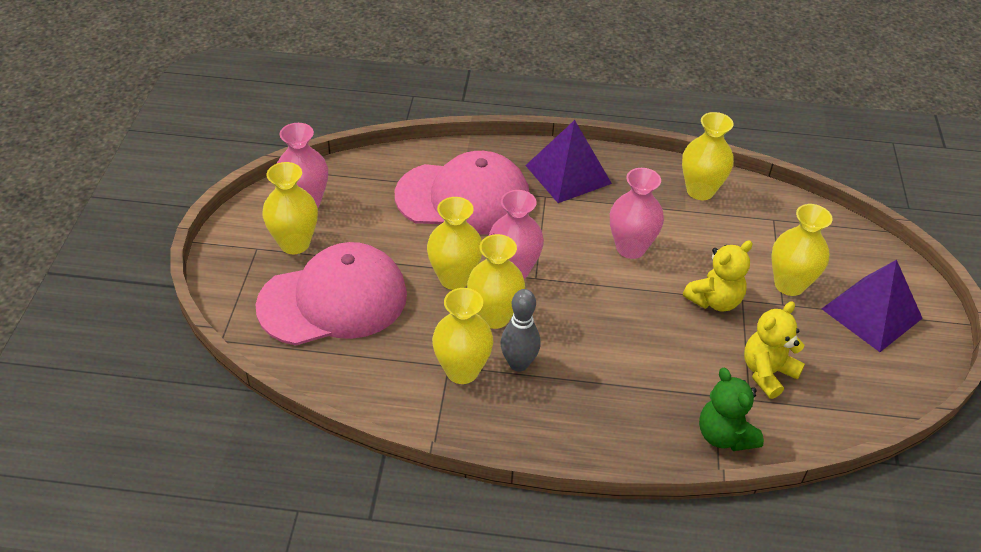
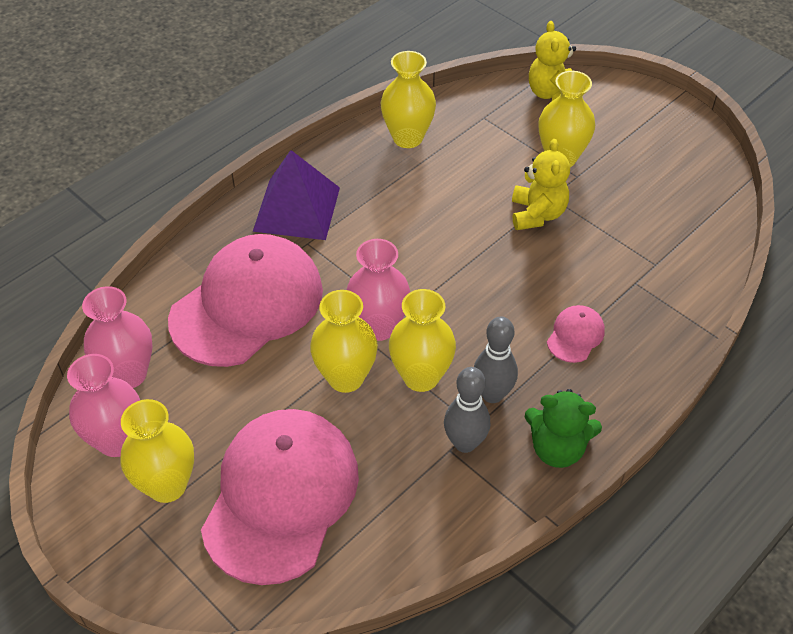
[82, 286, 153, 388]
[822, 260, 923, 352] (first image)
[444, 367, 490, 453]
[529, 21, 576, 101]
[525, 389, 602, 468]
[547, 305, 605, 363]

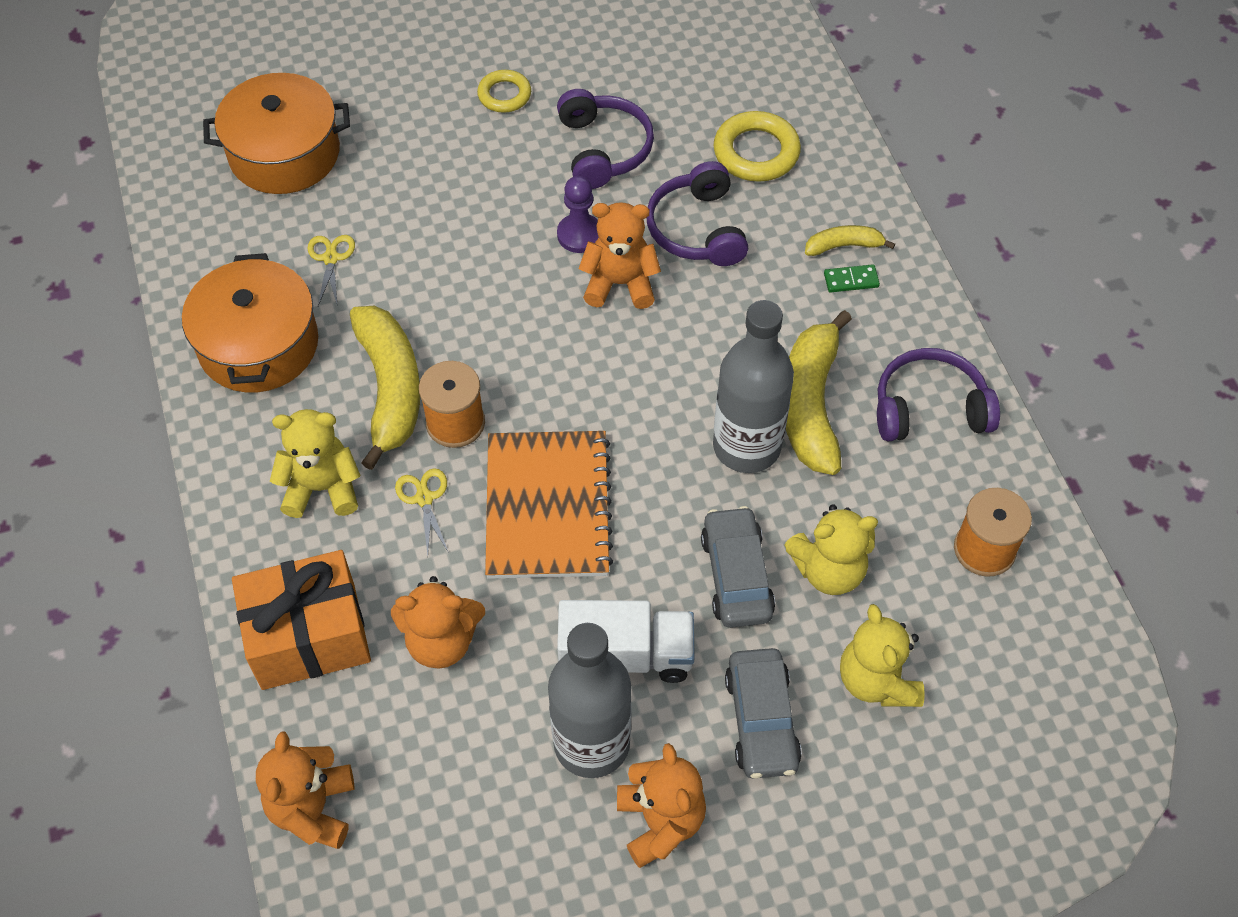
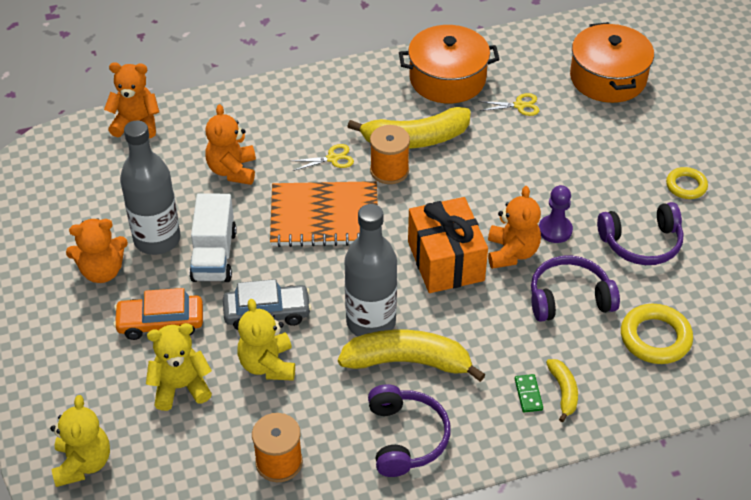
[50, 395, 110, 487]
[408, 197, 488, 293]
[113, 288, 203, 340]

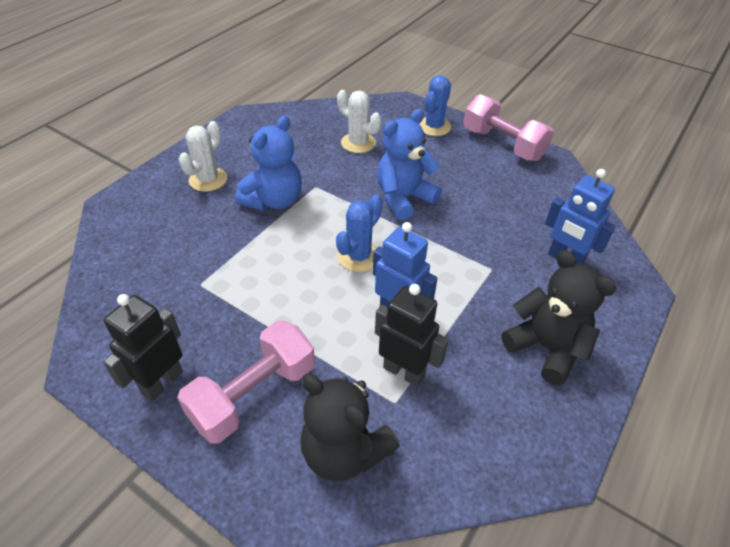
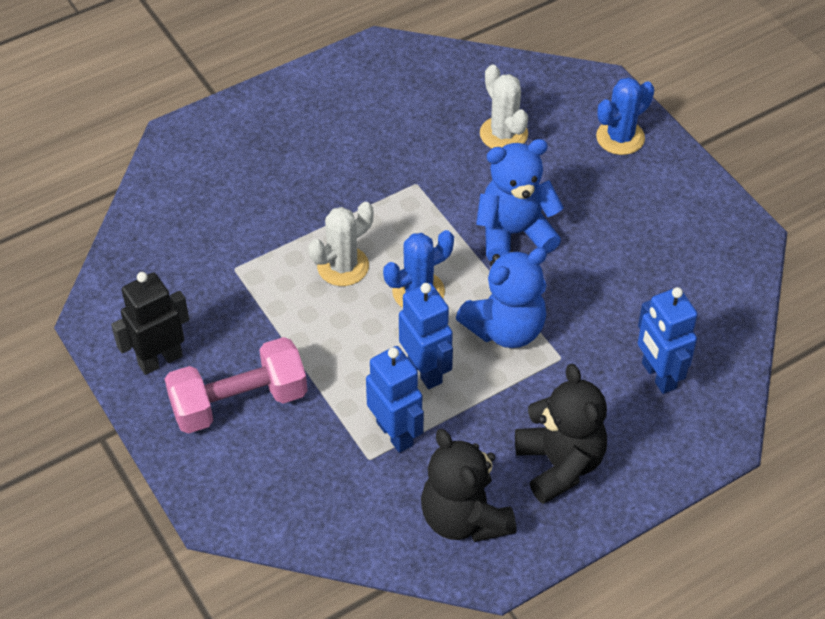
[463, 94, 554, 161] (first image)
[456, 247, 547, 348]
[308, 202, 374, 286]
[366, 346, 424, 453]
[421, 429, 517, 542]

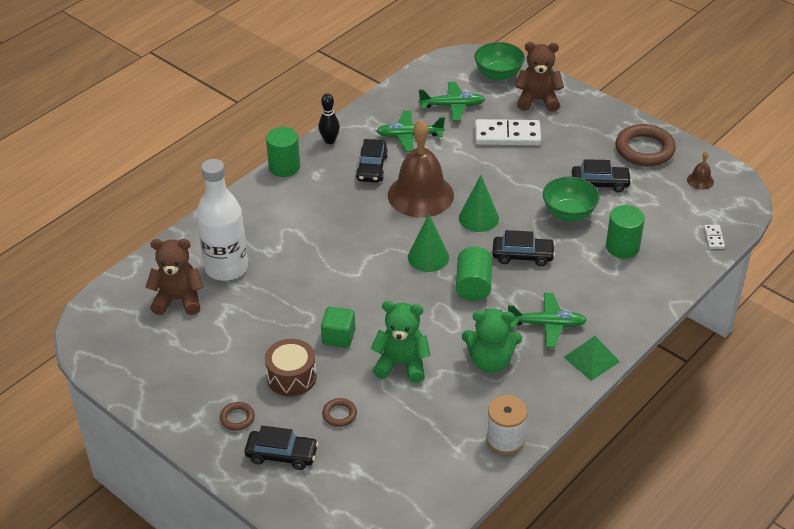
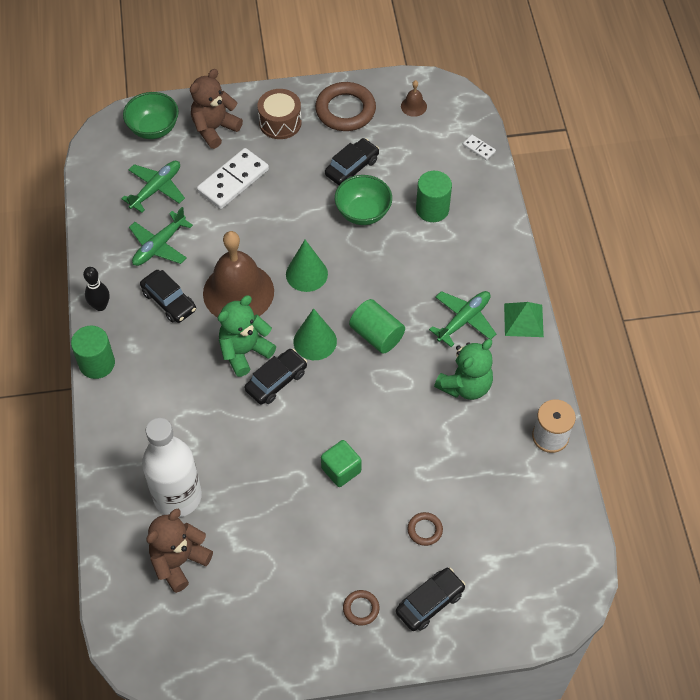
[245, 349, 307, 404]
[218, 296, 276, 377]
[258, 89, 302, 139]

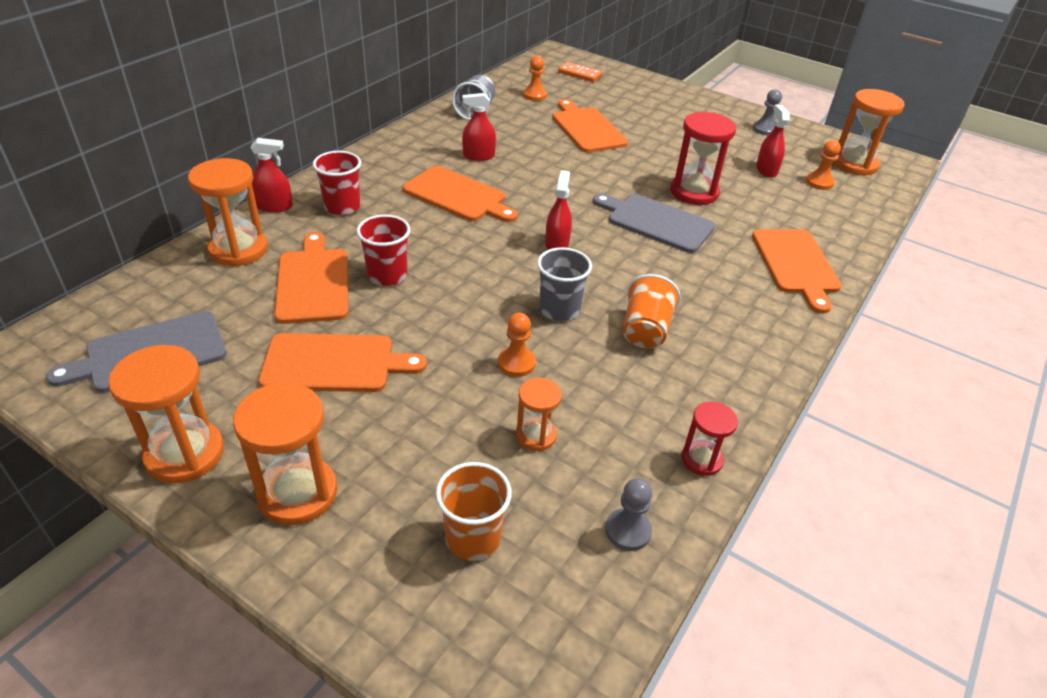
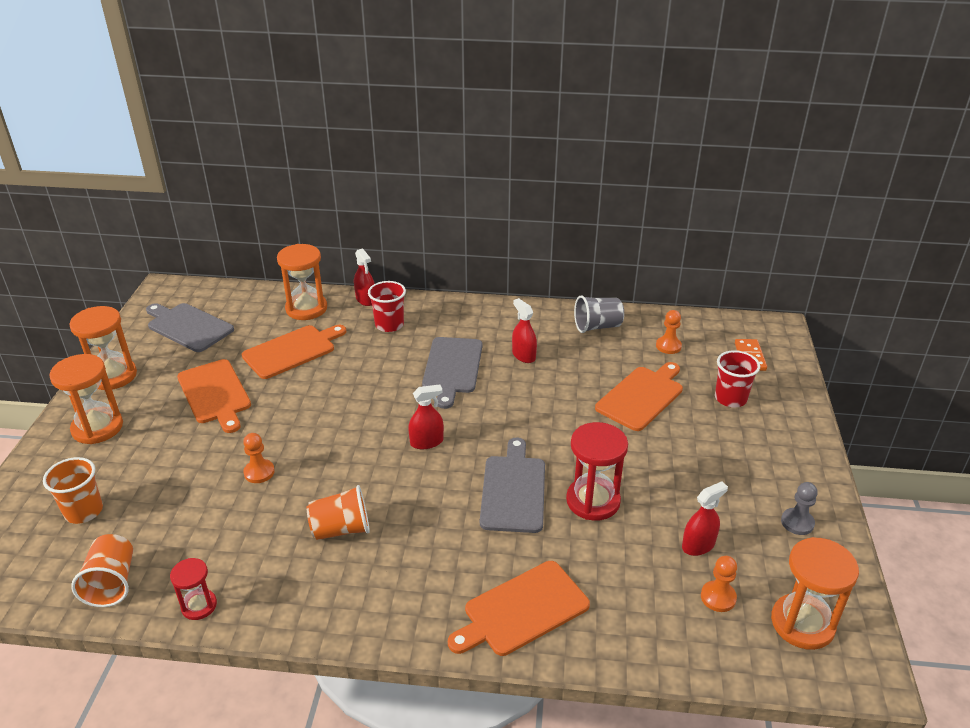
[422, 337, 483, 409]
[715, 350, 760, 408]
[537, 247, 592, 321] (first image)
[516, 378, 562, 451] (first image)
[71, 534, 133, 607]

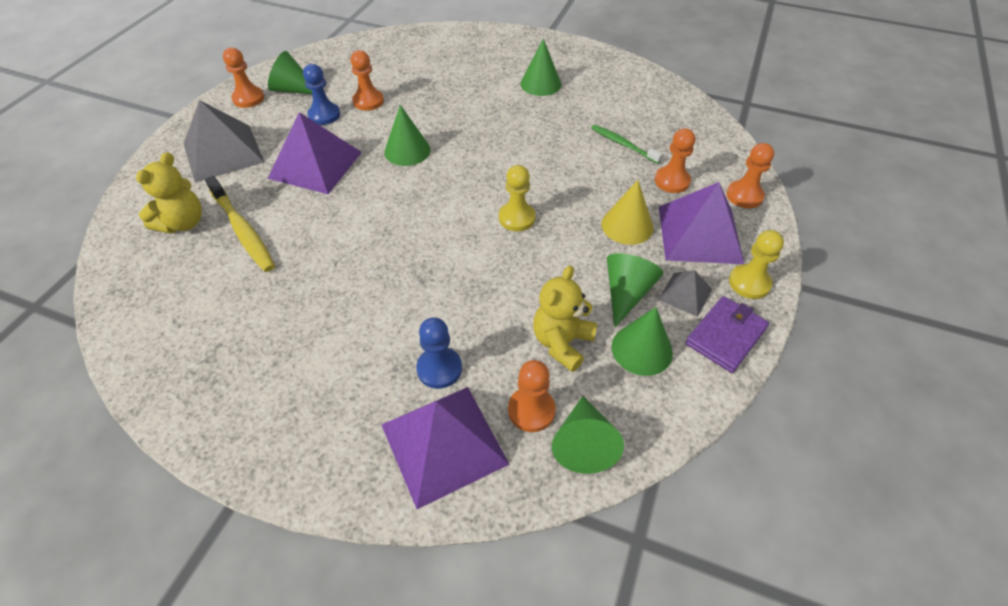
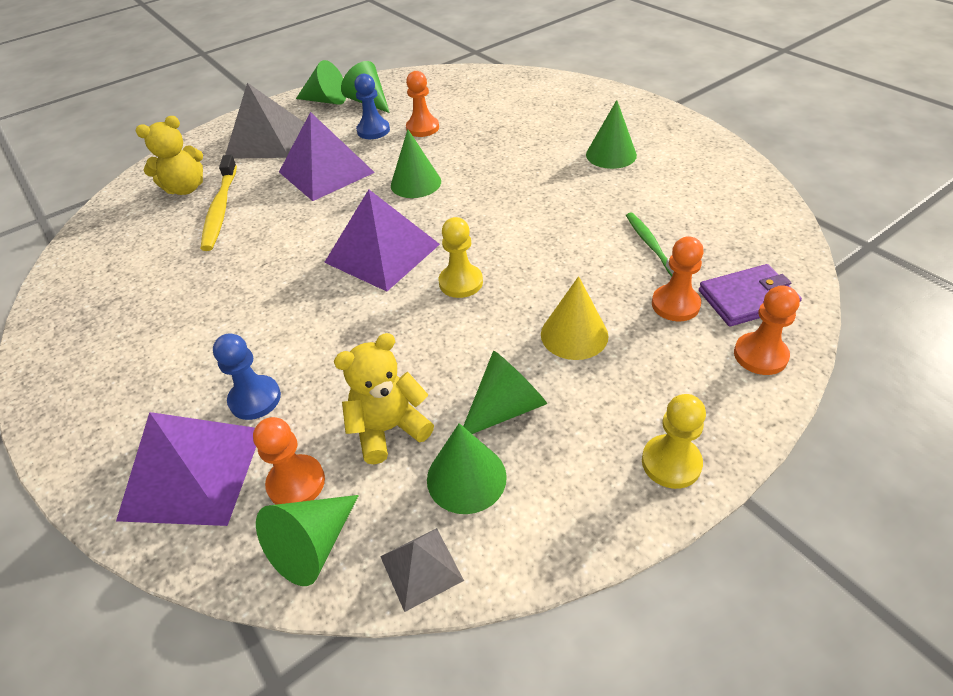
[296, 60, 346, 105]
[324, 190, 440, 291]
[380, 528, 464, 612]
[699, 264, 802, 326]

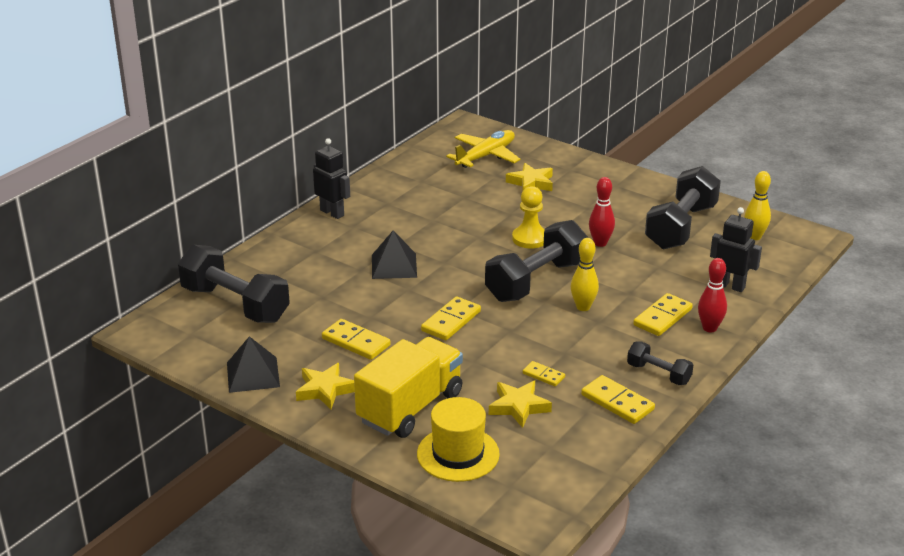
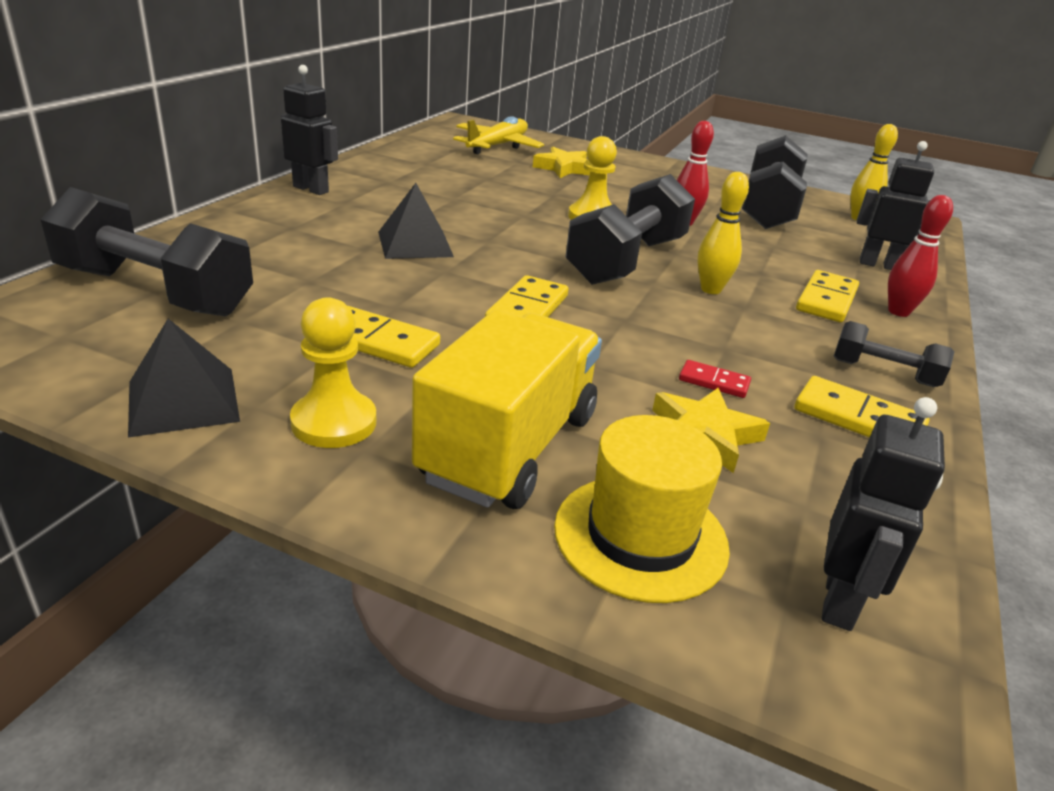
[679, 360, 751, 398]
[290, 297, 376, 448]
[822, 397, 945, 631]

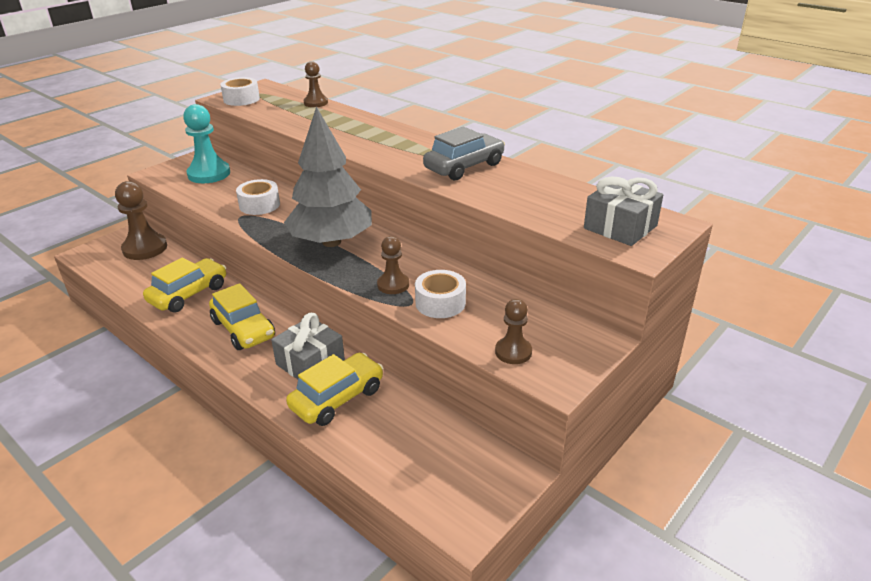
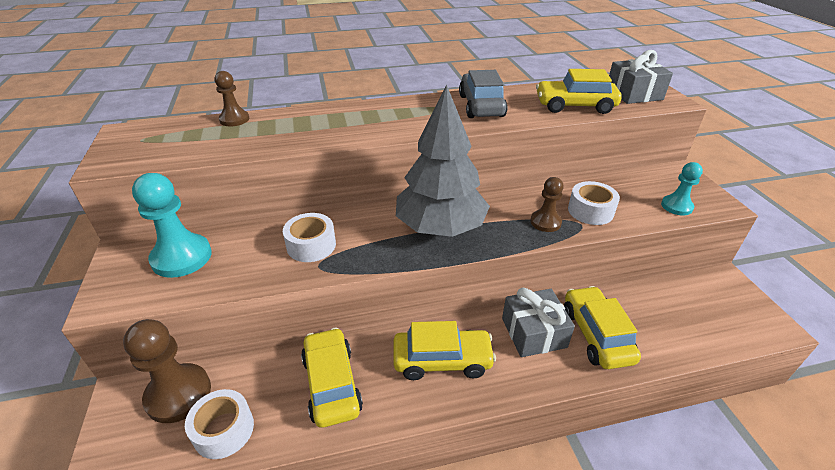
[185, 389, 254, 459]
[661, 162, 703, 215]
[536, 69, 622, 114]

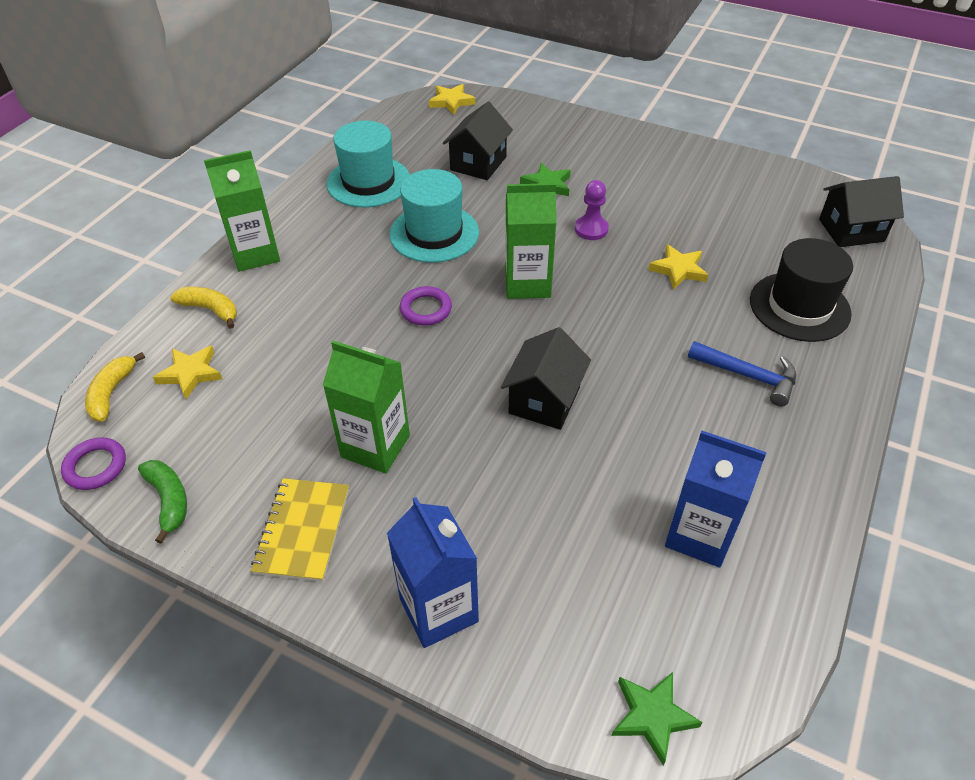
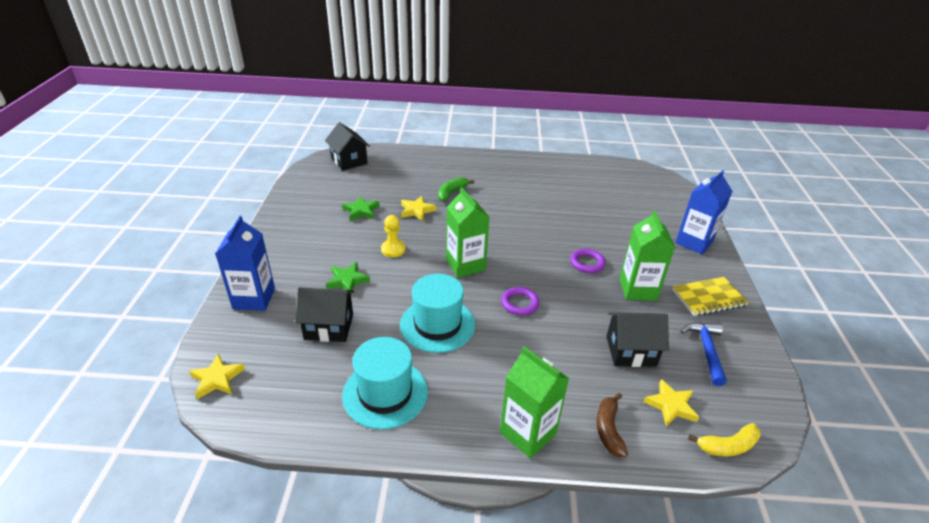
[381, 215, 406, 257]
[750, 238, 853, 342] (first image)
[596, 393, 628, 457]
[606, 312, 669, 367]
[681, 322, 727, 386]
[215, 216, 275, 311]
[570, 249, 606, 273]
[438, 177, 474, 201]
[342, 196, 380, 221]

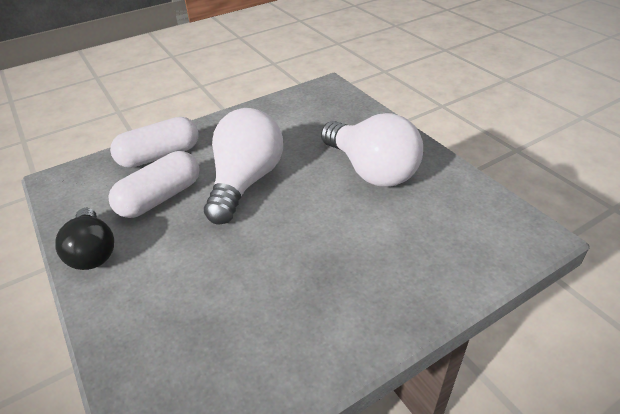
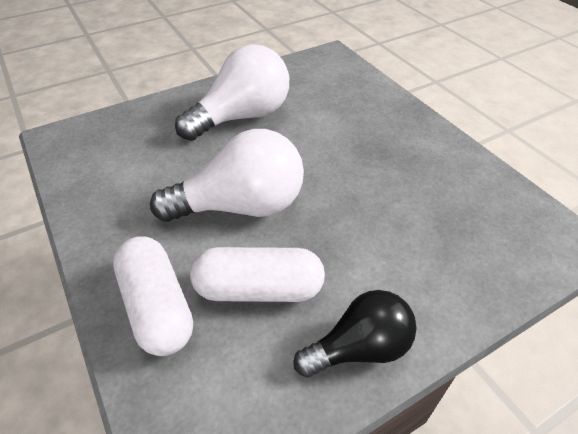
[150, 129, 304, 222]
[190, 247, 325, 302]

